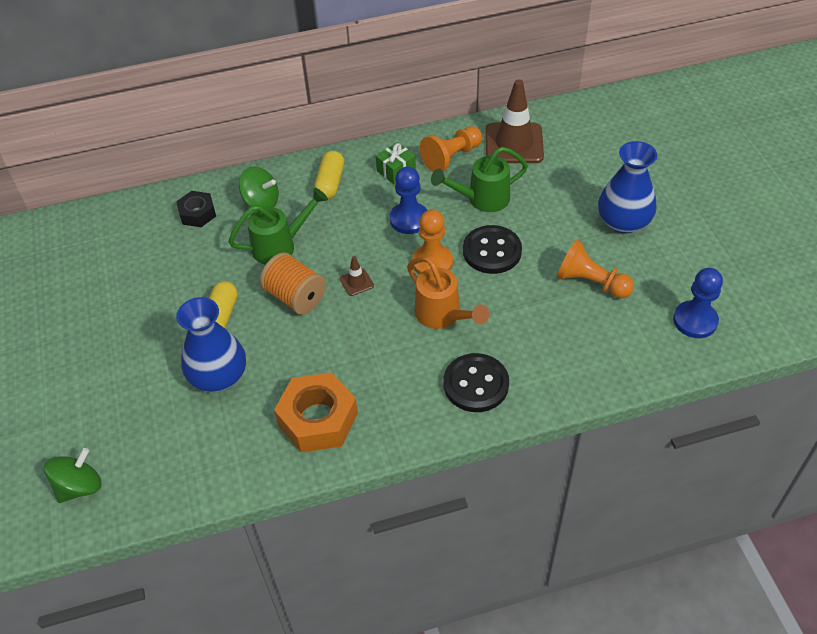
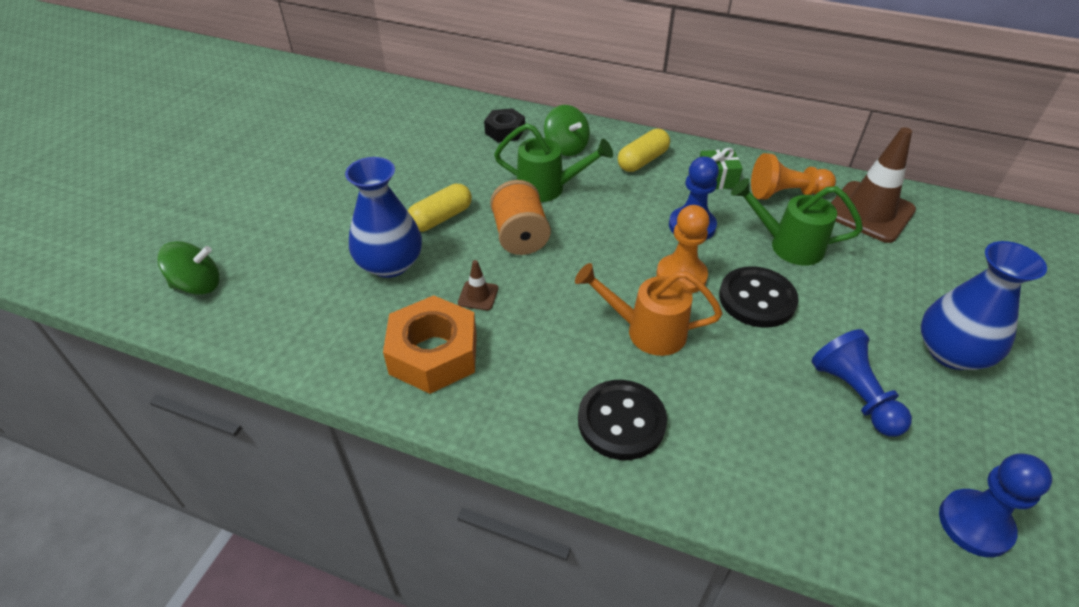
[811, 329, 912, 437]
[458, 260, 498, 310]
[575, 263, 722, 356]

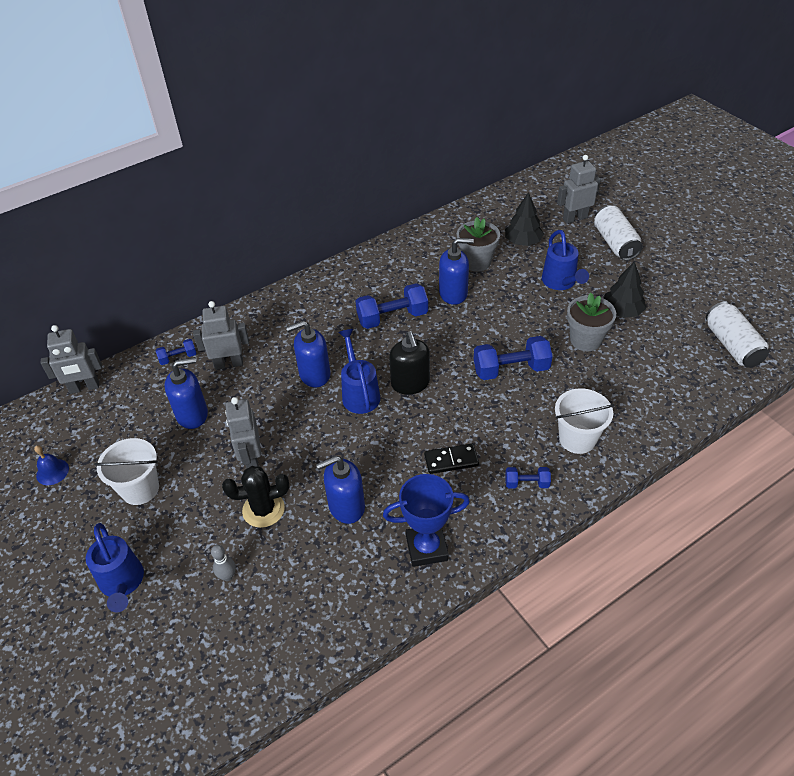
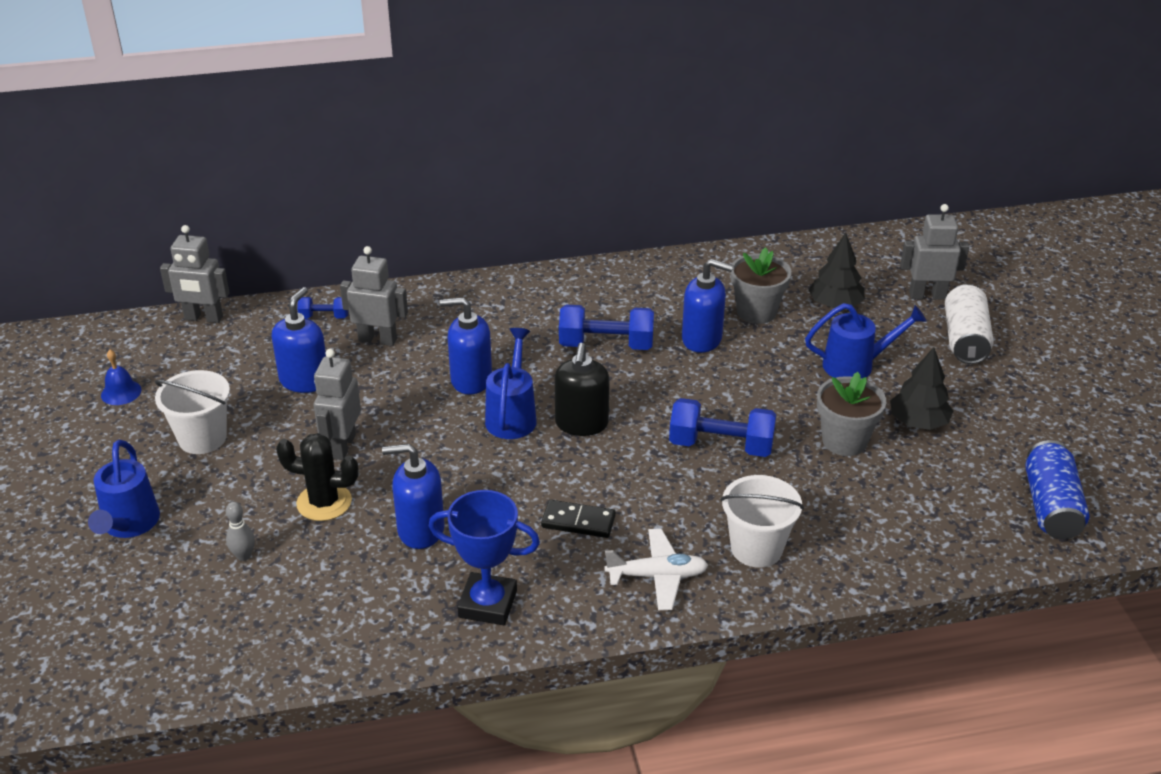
[805, 303, 927, 378]
[1025, 440, 1089, 539]
[272, 287, 326, 393]
[604, 529, 708, 610]

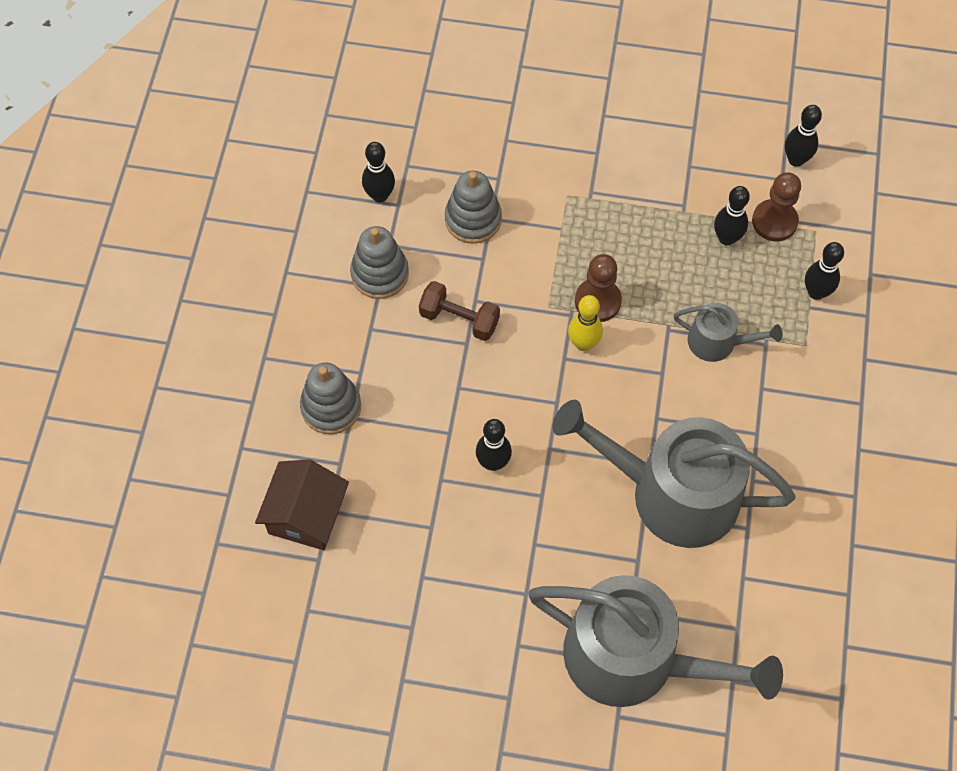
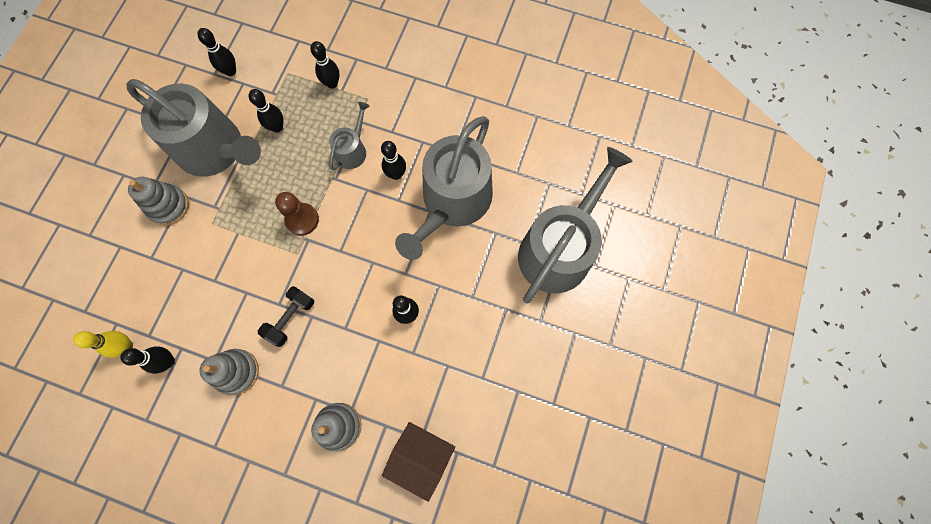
[128, 177, 189, 225]
[752, 172, 801, 241] (first image)
[258, 286, 314, 347]
[73, 331, 133, 358]
[126, 79, 261, 177]
[381, 141, 406, 180]

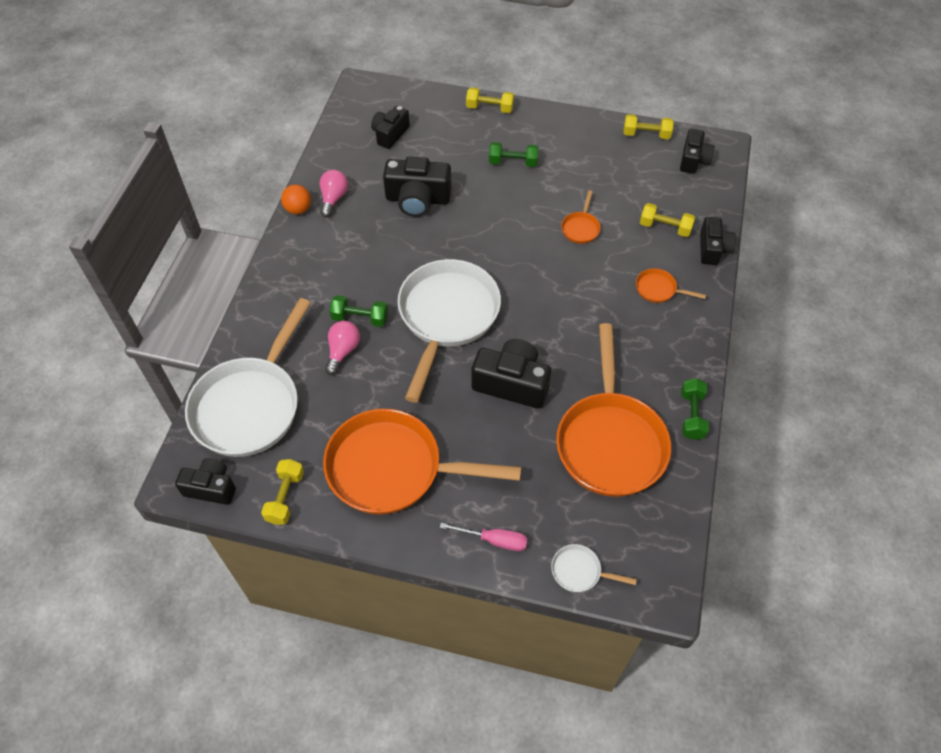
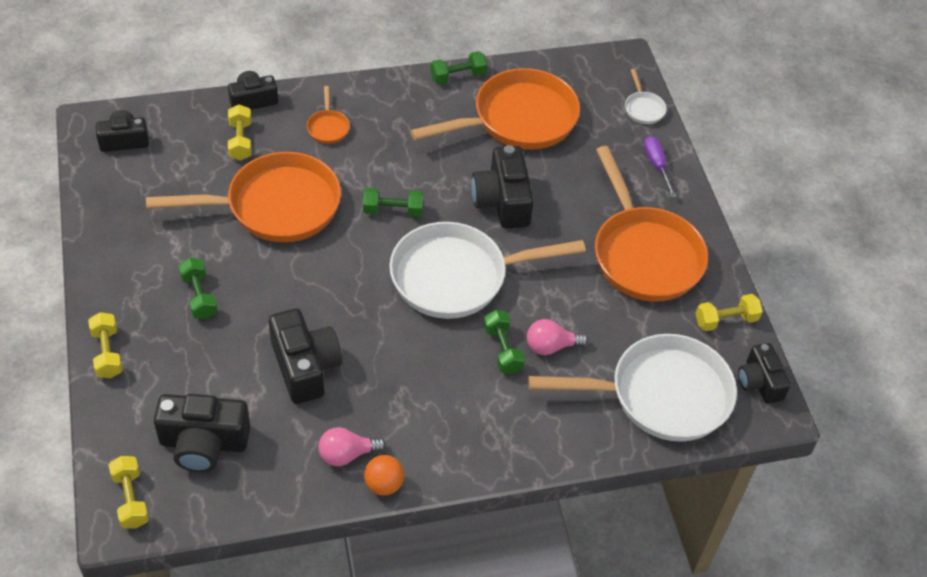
[154, 394, 250, 472]
[109, 456, 149, 529]
[146, 152, 341, 242]
[644, 136, 677, 197]
[363, 188, 423, 217]

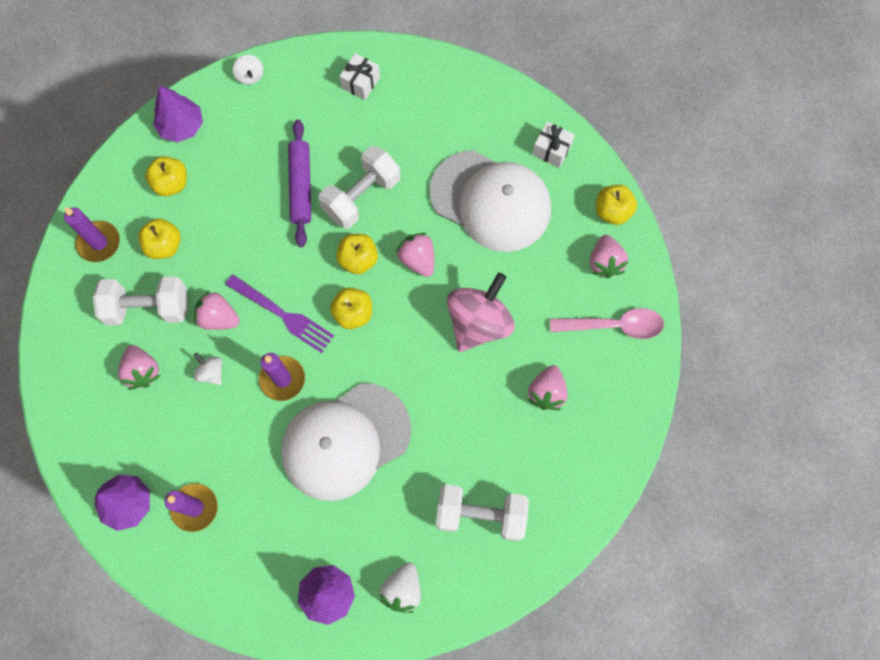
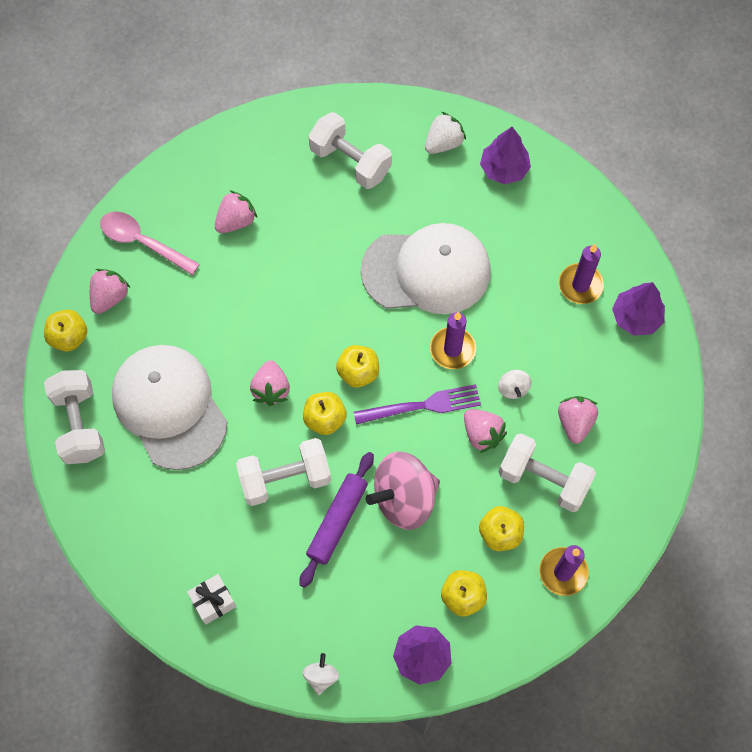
[44, 370, 105, 464]
[366, 451, 440, 530]
[354, 384, 481, 425]

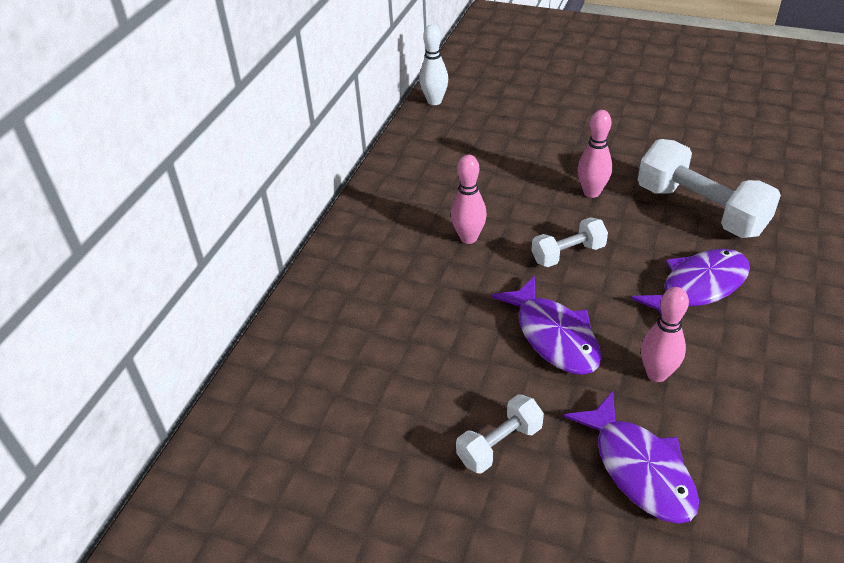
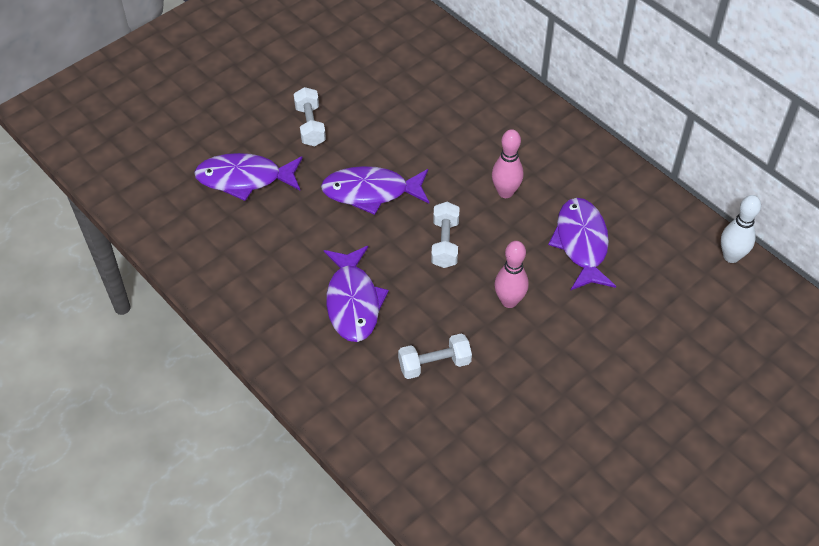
[398, 333, 472, 379]
[641, 287, 689, 382] (first image)
[548, 198, 616, 290]

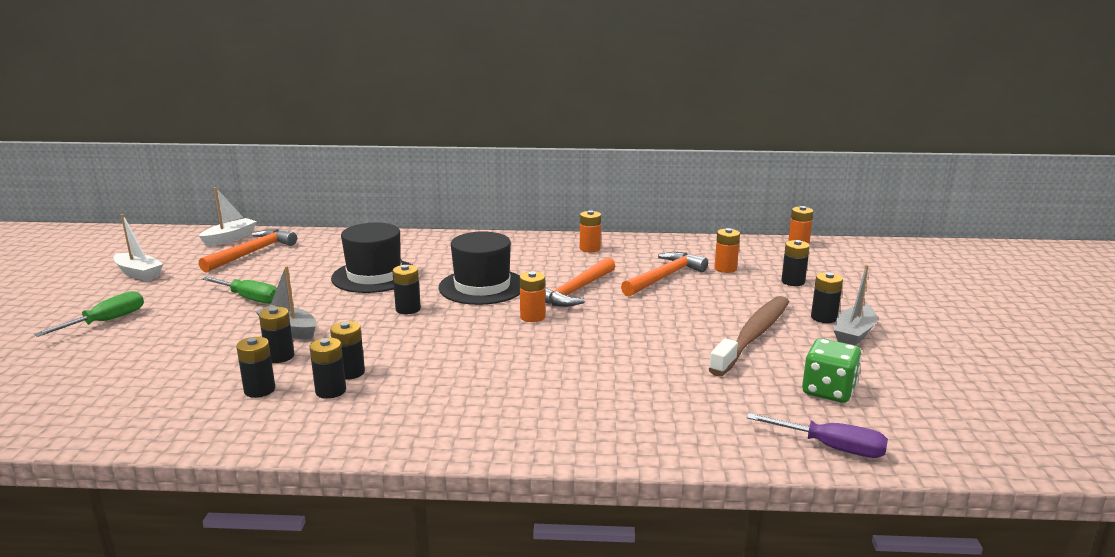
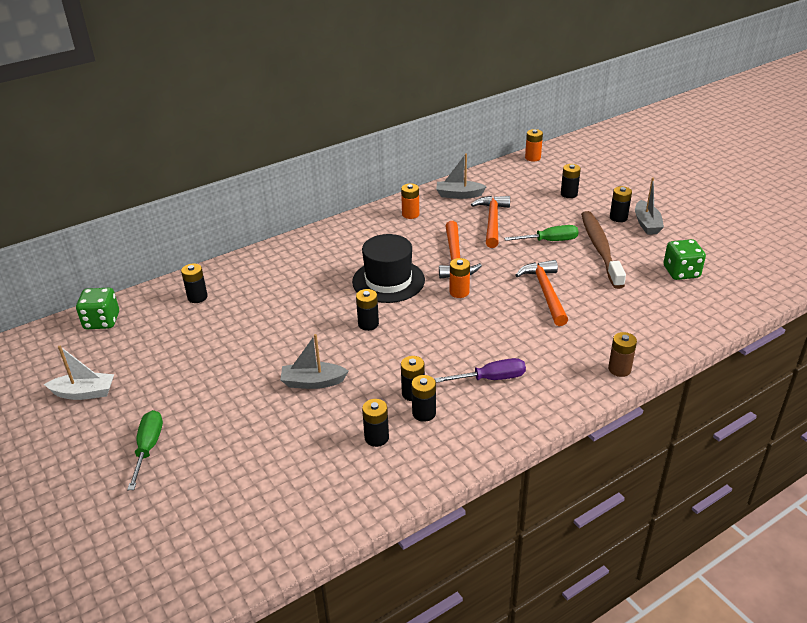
[76, 288, 119, 329]
[331, 222, 412, 293] (first image)
[714, 228, 740, 273] (first image)
[516, 260, 568, 326]
[504, 225, 579, 241]
[181, 263, 208, 303]
[435, 358, 526, 383]
[436, 153, 487, 199]
[608, 332, 637, 377]

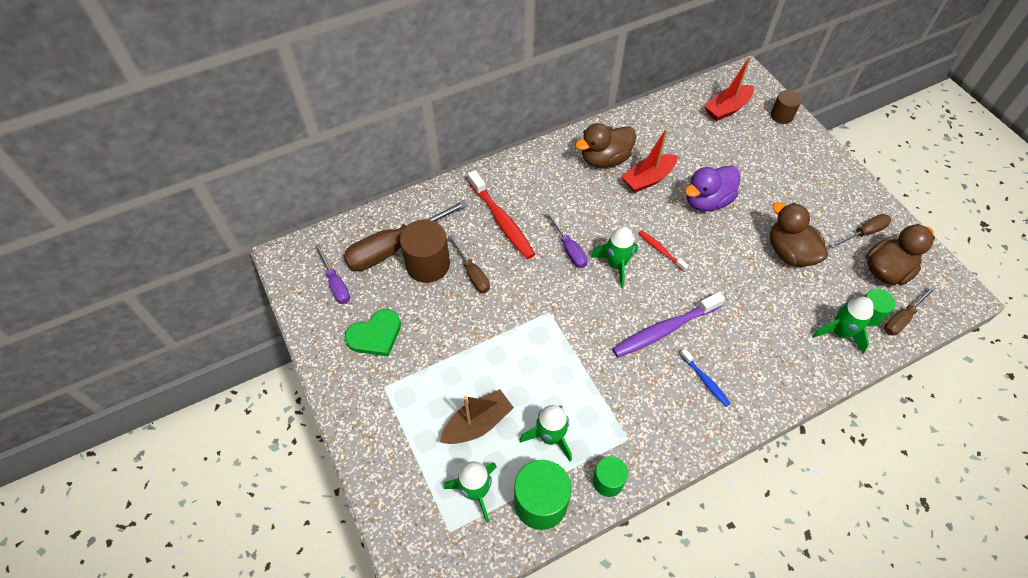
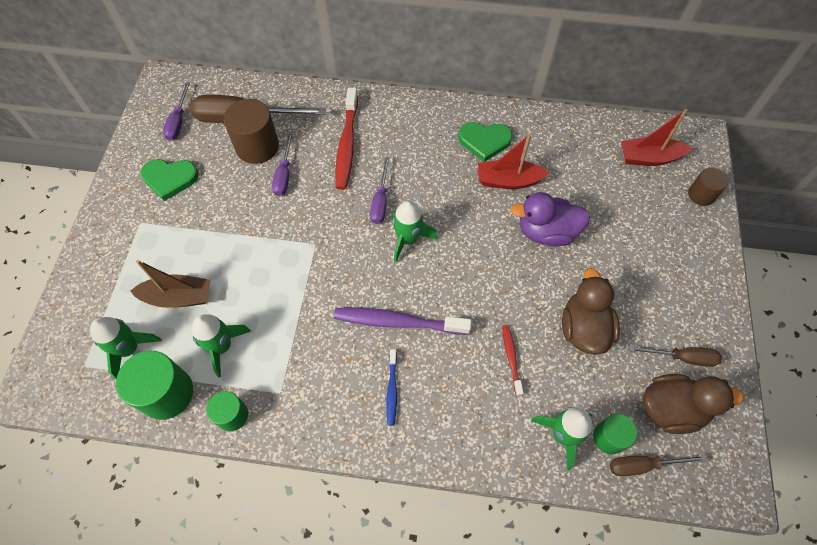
[458, 122, 512, 162]
[502, 325, 524, 396]
[272, 132, 293, 196]

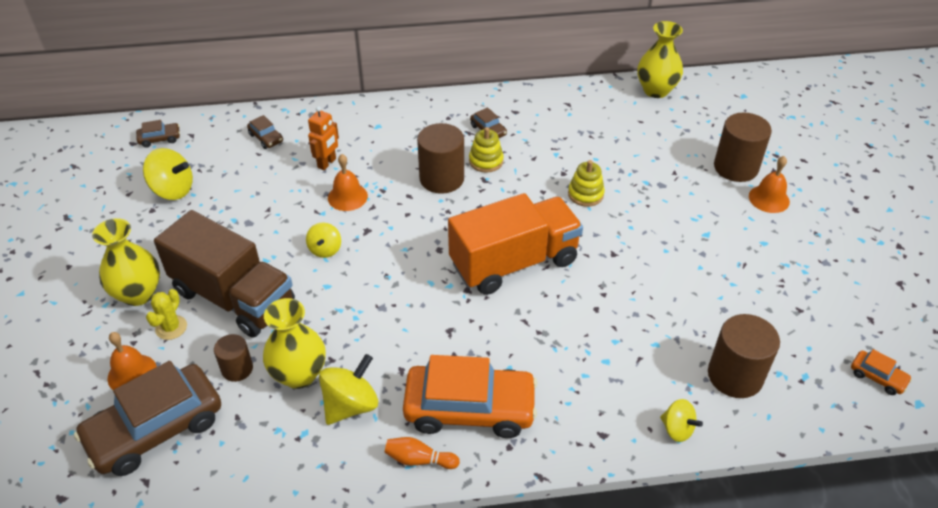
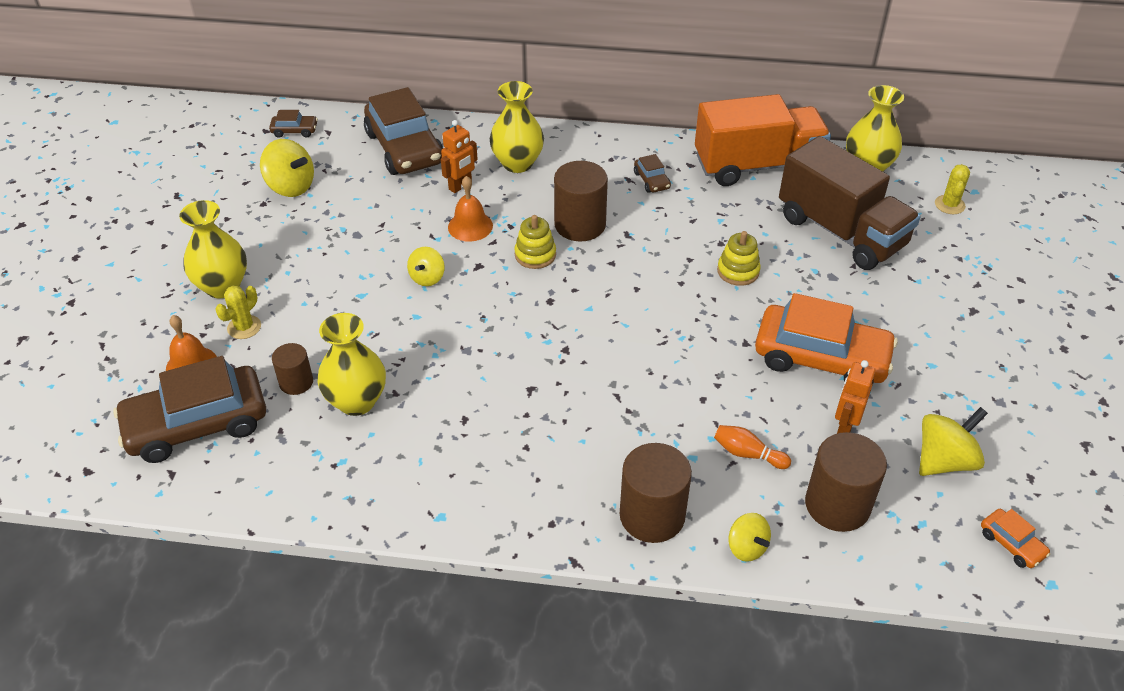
[620, 443, 692, 543]
[364, 87, 443, 175]
[514, 215, 556, 269]
[749, 156, 790, 213] (first image)
[695, 94, 831, 186]
[779, 136, 921, 270]
[919, 407, 988, 476]
[755, 293, 898, 384]
[714, 425, 791, 469]
[490, 81, 544, 173]
[935, 164, 970, 214]
[835, 360, 876, 434]

